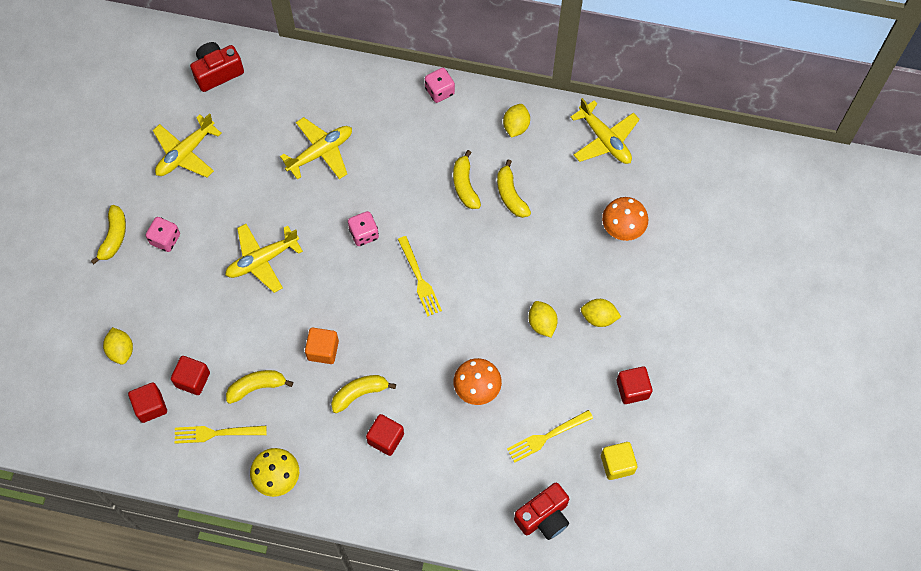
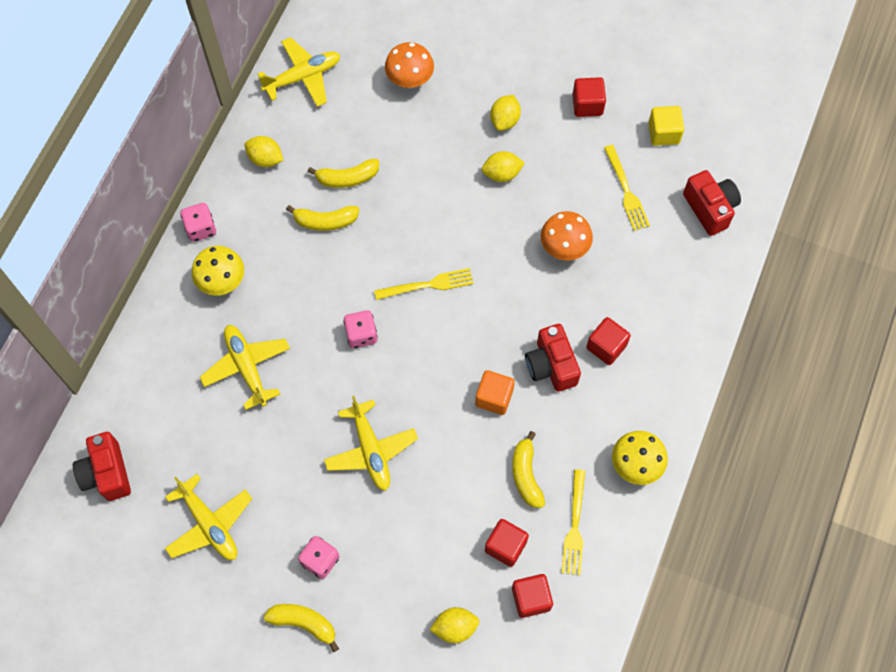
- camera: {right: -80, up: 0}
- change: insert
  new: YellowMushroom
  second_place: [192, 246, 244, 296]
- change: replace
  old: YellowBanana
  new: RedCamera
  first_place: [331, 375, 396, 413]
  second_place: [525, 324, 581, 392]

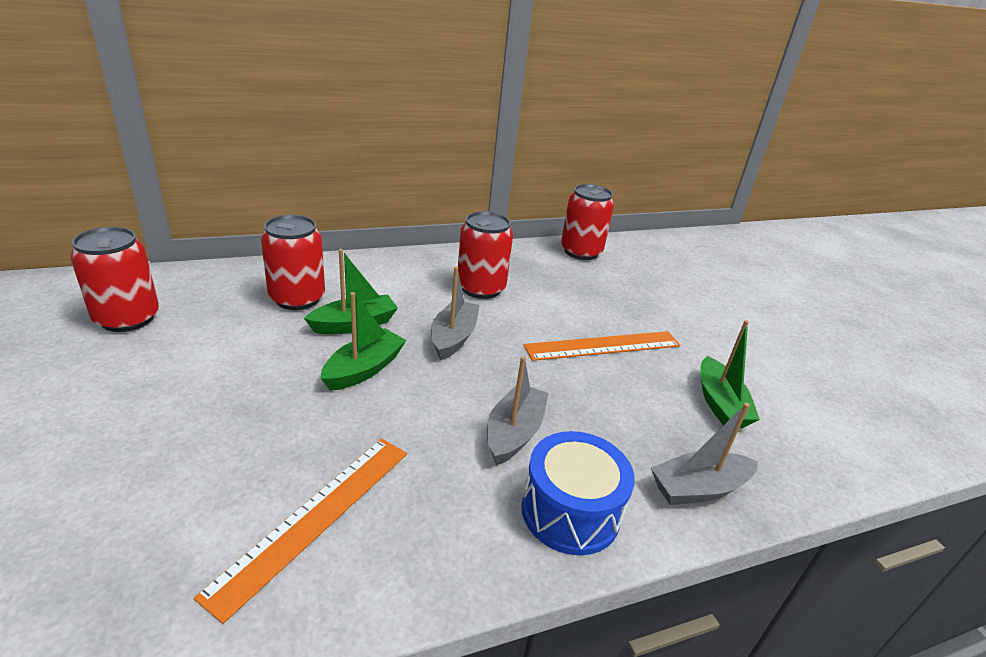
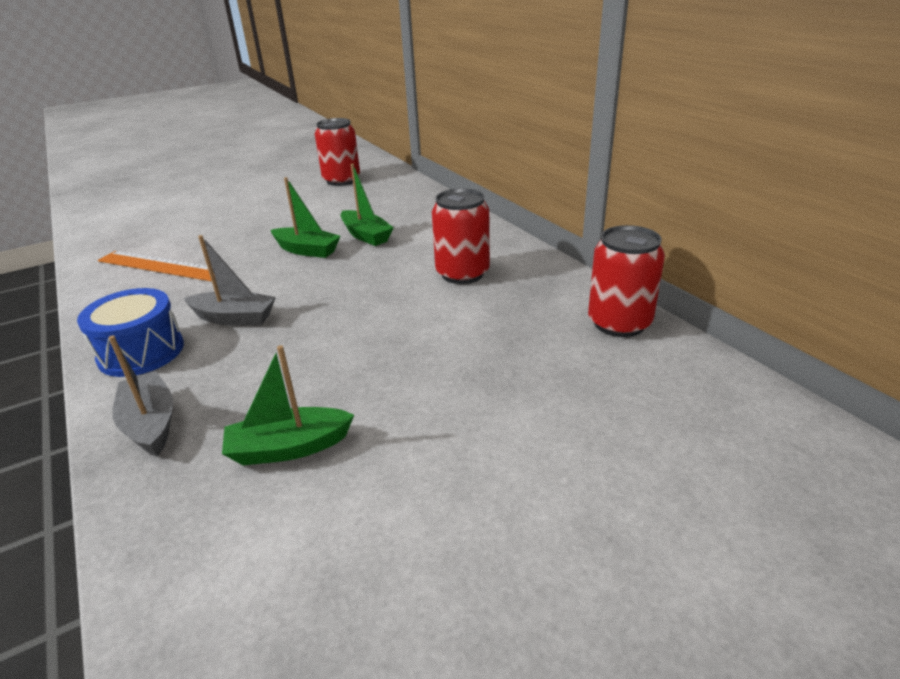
- camera: {right: 85, up: 0}
- change: delete
  old: RedCan
  first_place: [261, 215, 325, 310]
- change: delete
  old: GreyBoat
  first_place: [431, 266, 480, 360]
- change: delete
  old: OrangeRuler
  first_place: [524, 331, 681, 361]

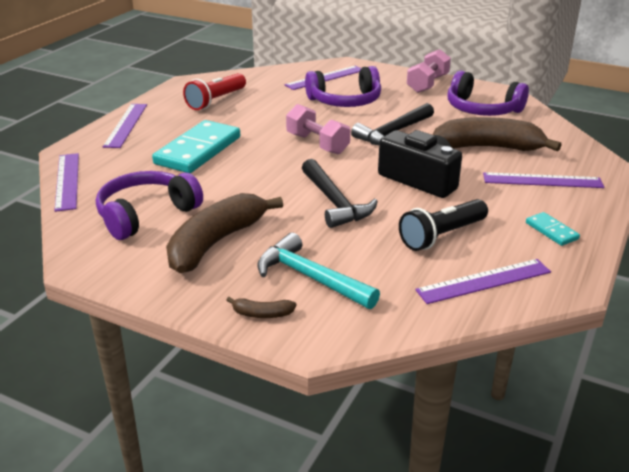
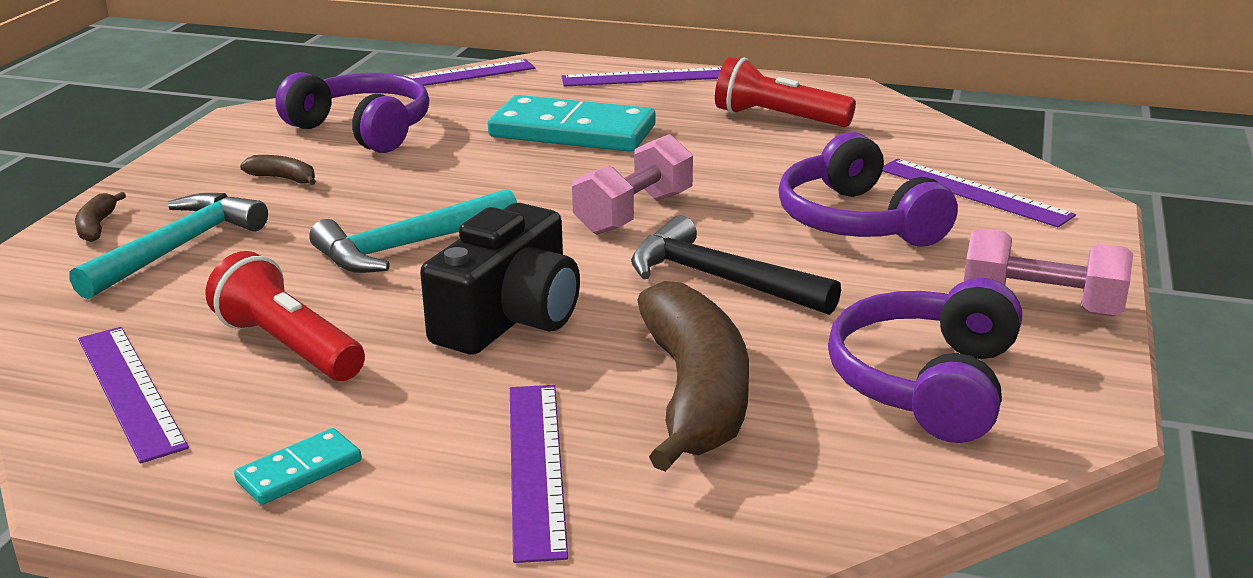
- camera: {right: 80, up: -5}
- change: recolor
  old: BlackHammer
  new: TurquoiseHammer
  first_place: [302, 159, 378, 228]
  second_place: [309, 189, 517, 273]
- change: recolor
  old: BlackFlashlight
  new: RedFlashlight
  first_place: [399, 199, 488, 251]
  second_place: [206, 251, 365, 381]
- change: resize
  old: BrownBanana
  first_place: [166, 193, 283, 273]
  second_place: [240, 155, 316, 185]
  factor: 0.41

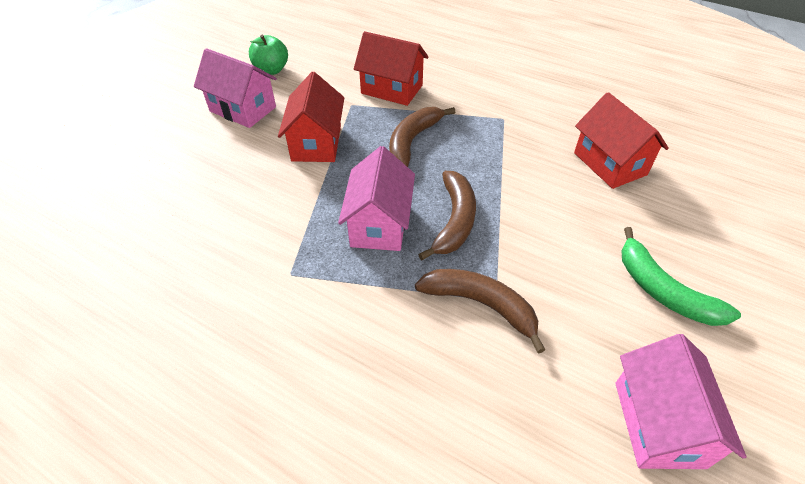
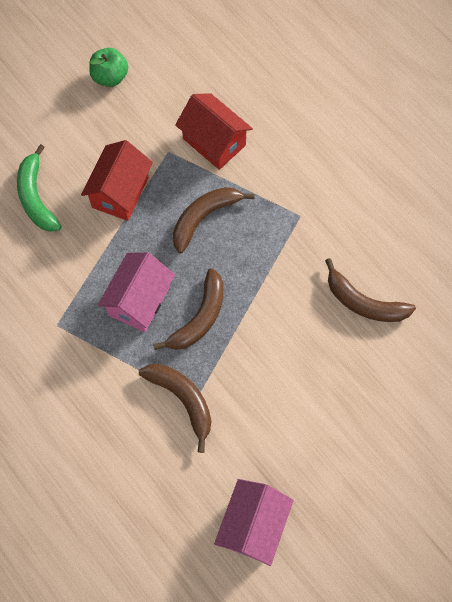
- camera: {right: 20, up: 20}
- change: delete
  old: PinkHouse
  first_place: [194, 48, 277, 128]
- change: move
  old: GreenBanana
  first_place: [621, 227, 741, 326]
  second_place: [17, 144, 61, 232]
- change: replace
  old: RedHouse
  new: BrownBanana
  first_place: [574, 92, 669, 189]
  second_place: [325, 258, 416, 322]

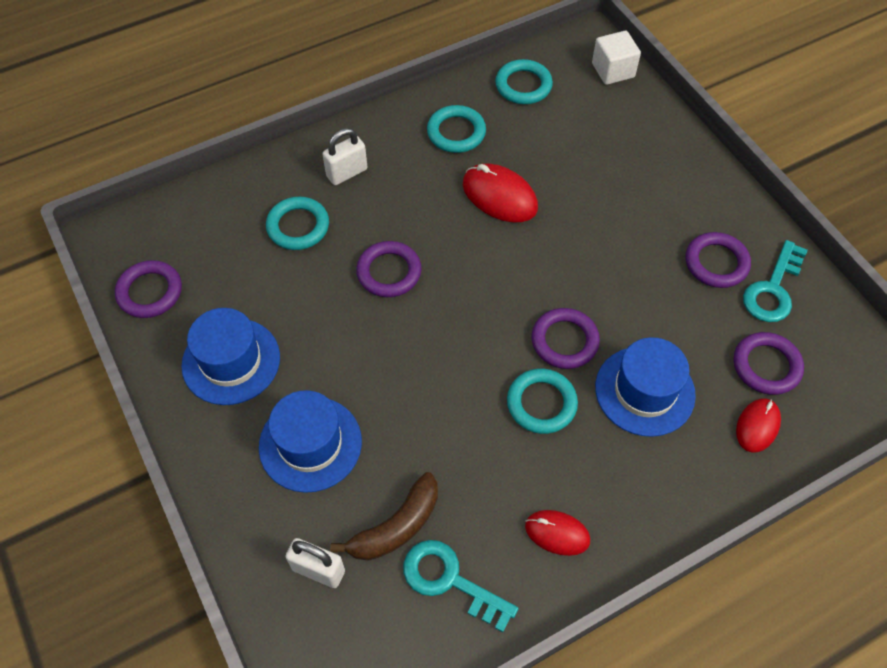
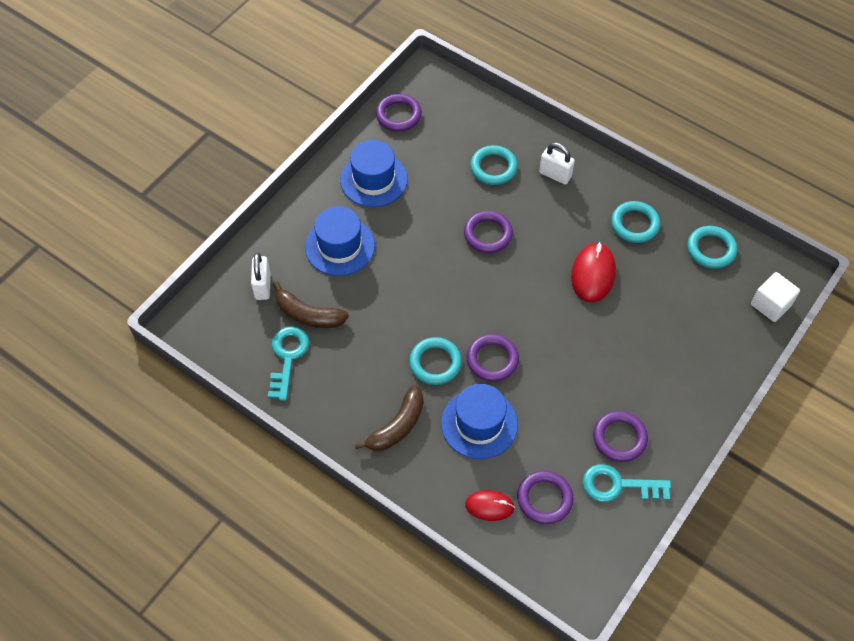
- camera: {right: 65, up: 0}
- change: delete
  old: RedMouse
  first_place: [525, 510, 590, 556]
- change: insert
  new: BrownBanana
  second_place: [355, 385, 423, 451]

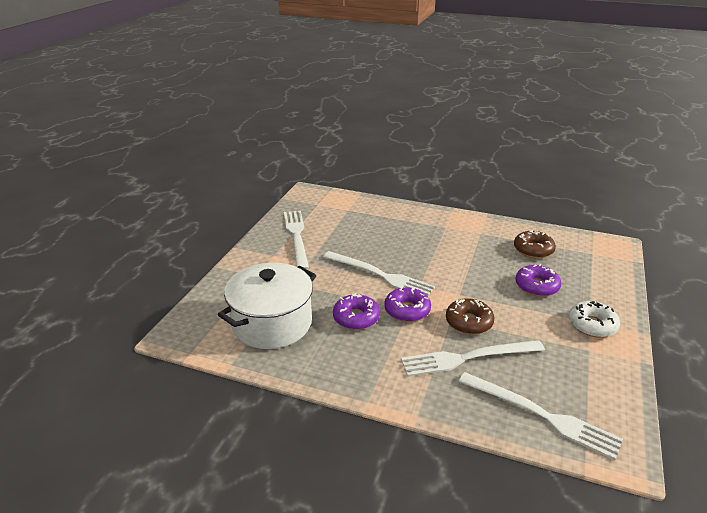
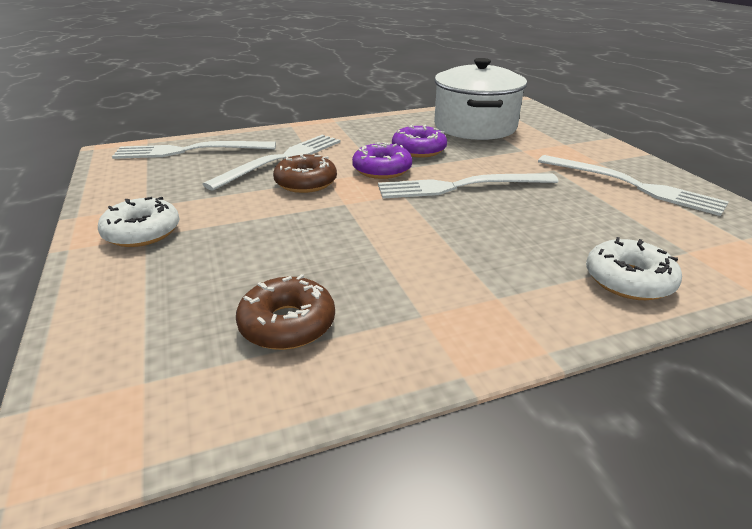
- camera: {right: 140, up: 0}
- change: delete
  old: PurpleDonut
  first_place: [515, 264, 561, 297]
- change: insert
  new: WhiteDonut
  second_place: [586, 237, 682, 300]

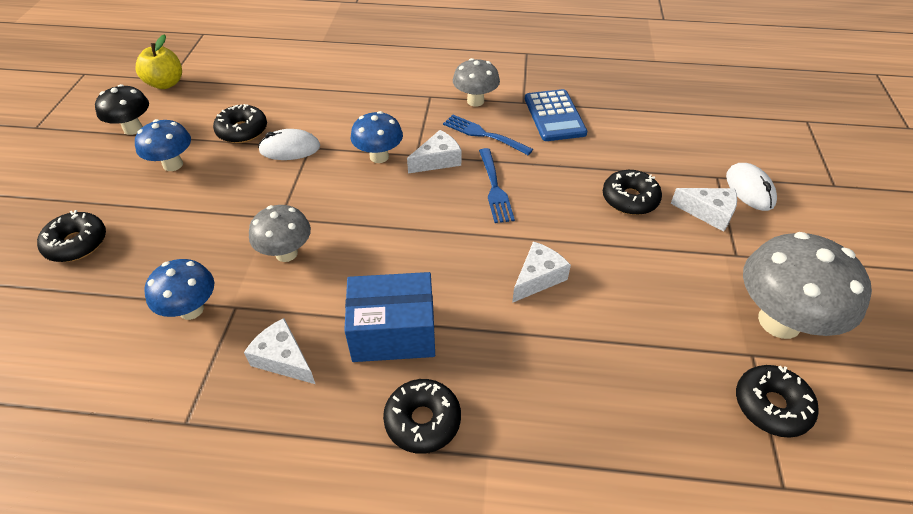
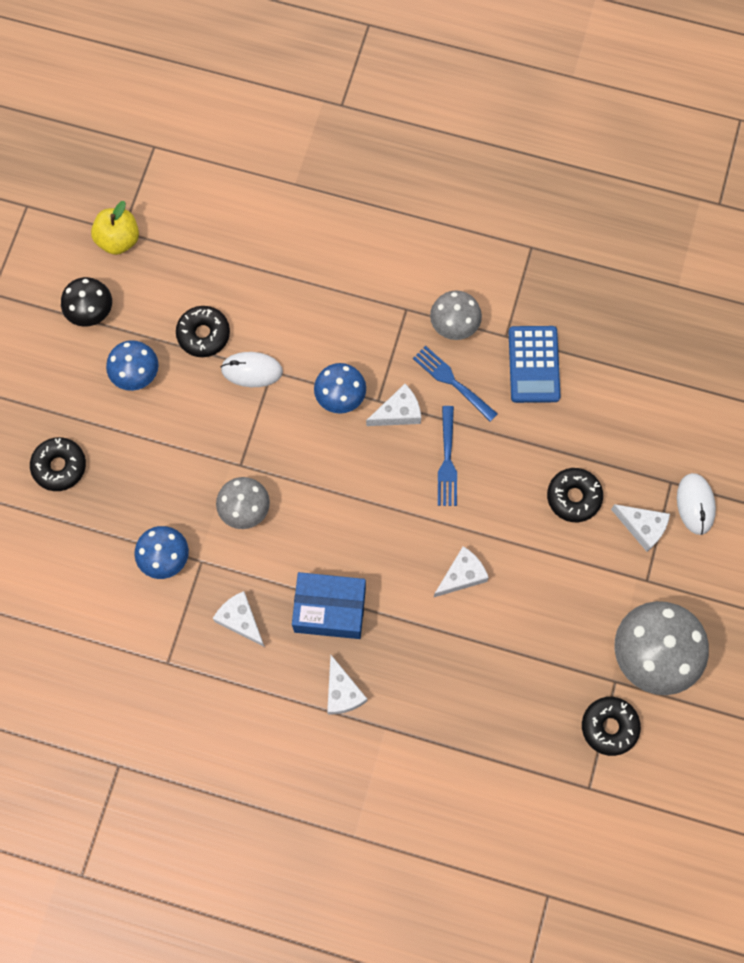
- camera: {right: 10, up: 25}
- change: replace
  old: BlackDonut
  new: WhiteCheese
  first_place: [383, 379, 461, 454]
  second_place: [327, 655, 367, 714]

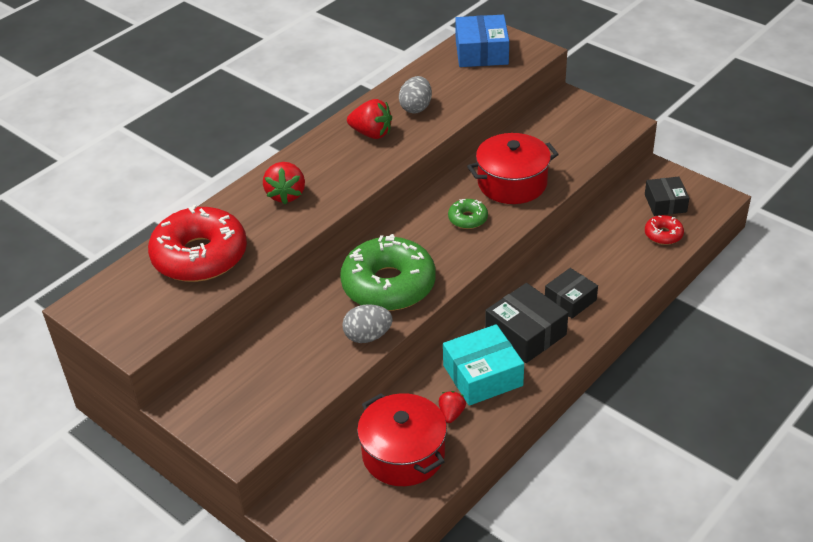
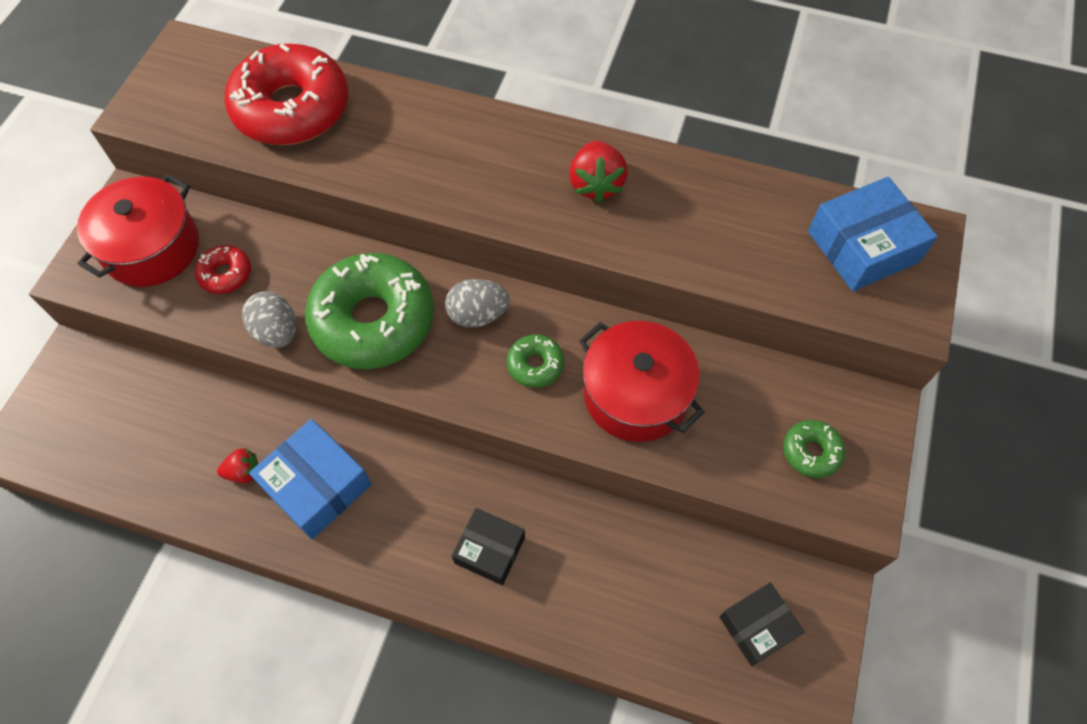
- camera: {right: 65, up: 20}
- change: delete
  old: RedStrawberry
  first_place: [263, 162, 305, 204]
- change: delete
  old: BlackBox
  first_place: [485, 283, 568, 363]
- change: insert
  new: GreenDonut
  second_place: [783, 420, 845, 478]
- change: move
  old: RedPot
  first_place: [357, 393, 447, 486]
  second_place: [77, 174, 199, 287]
- change: move
  old: GreyEgg
  first_place: [399, 76, 432, 113]
  second_place: [445, 279, 510, 328]
- change: move
  old: RedDonut
  first_place: [645, 215, 684, 245]
  second_place: [195, 245, 251, 294]
- change: recolor
  old: TurquoiseBox
  new: BlueBox
  first_place: [443, 324, 524, 406]
  second_place: [249, 419, 372, 540]

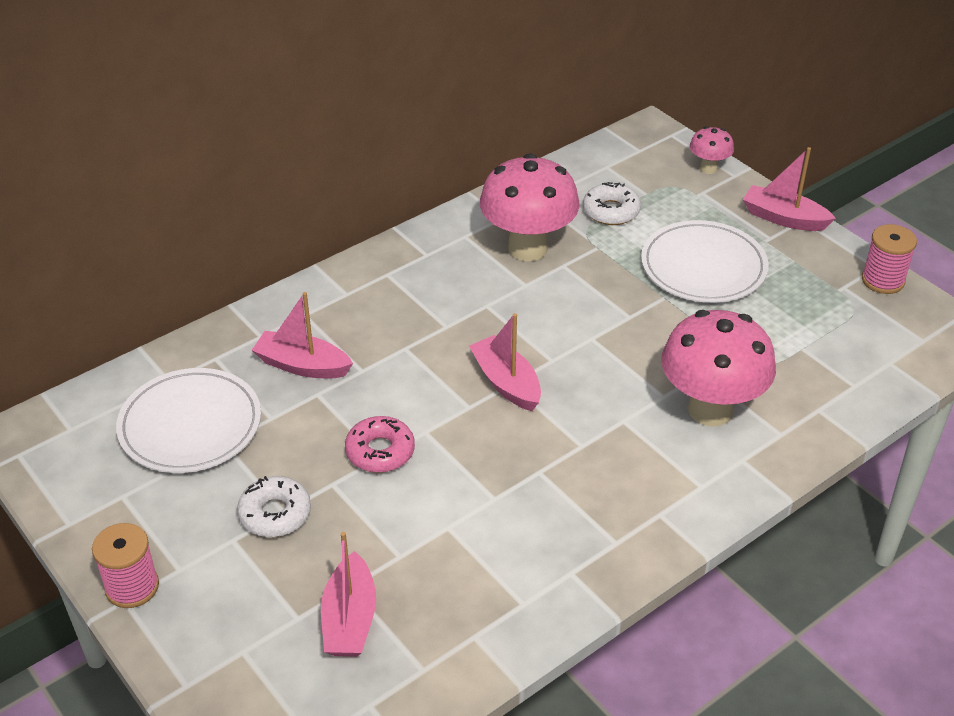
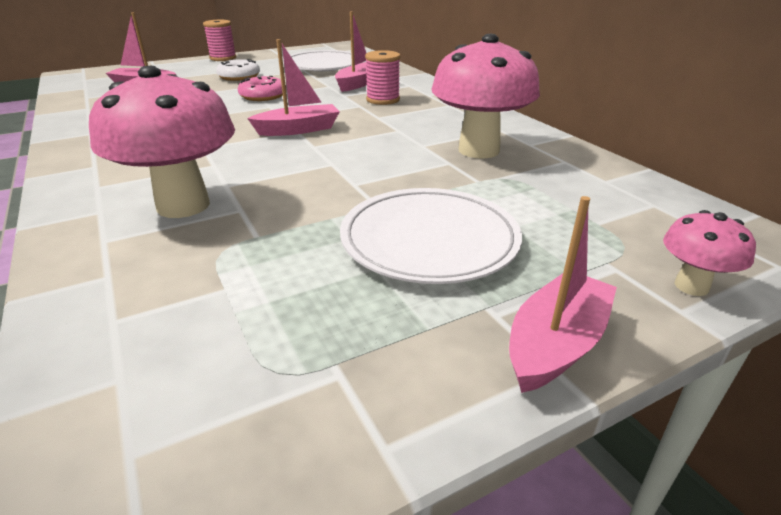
- camera: {right: 100, up: -10}
- change: delete
  old: WhiteDonut
  first_place: [583, 182, 641, 225]
- change: move
  old: PinkSpool
  first_place: [862, 224, 917, 294]
  second_place: [365, 50, 400, 105]

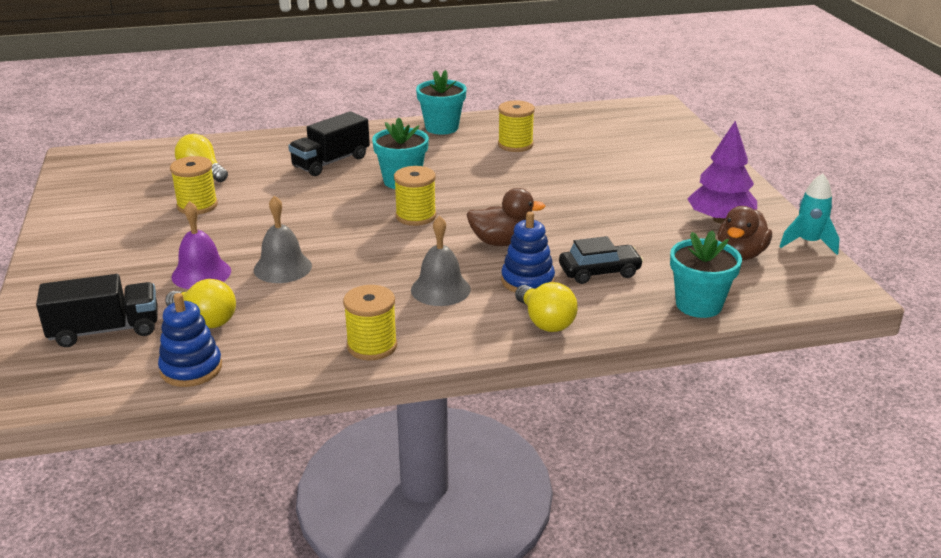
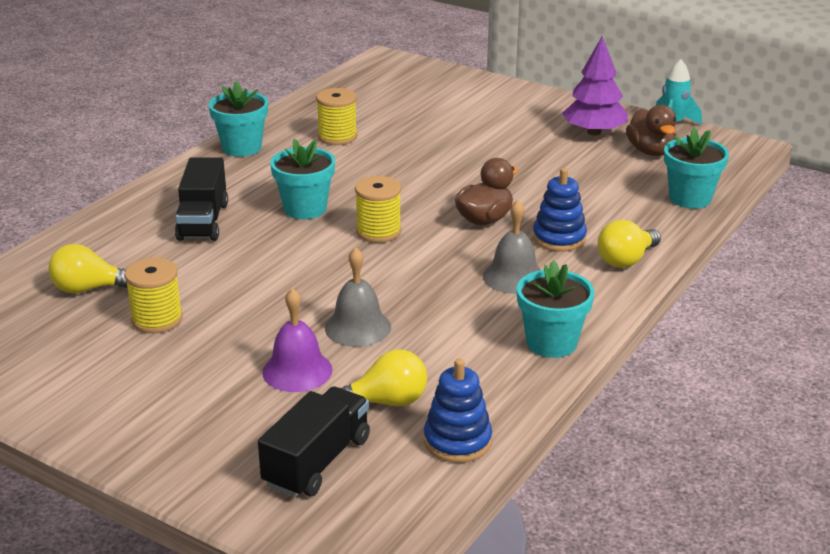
- camera: {right: -45, up: 0}
- change: delete
  old: BlackCar
  first_place: [559, 236, 644, 284]
- change: replace
  old: YellowSpool
  new: TurquoiseFlowerPot
  first_place: [343, 285, 397, 360]
  second_place: [517, 260, 594, 358]
- change: rotate
  old: YellowLightBulb
  first_place: [515, 282, 578, 332]
  second_place: [597, 220, 661, 268]
  degrees: 120

